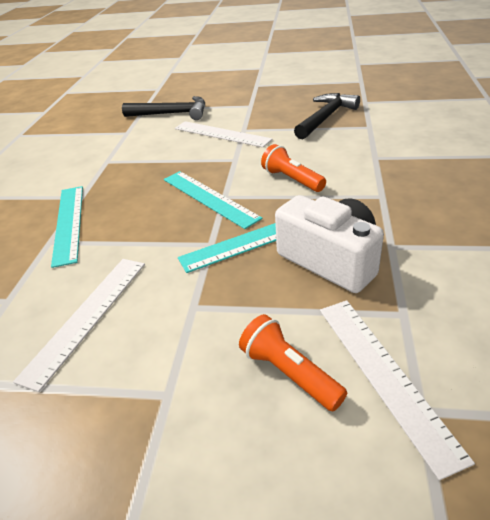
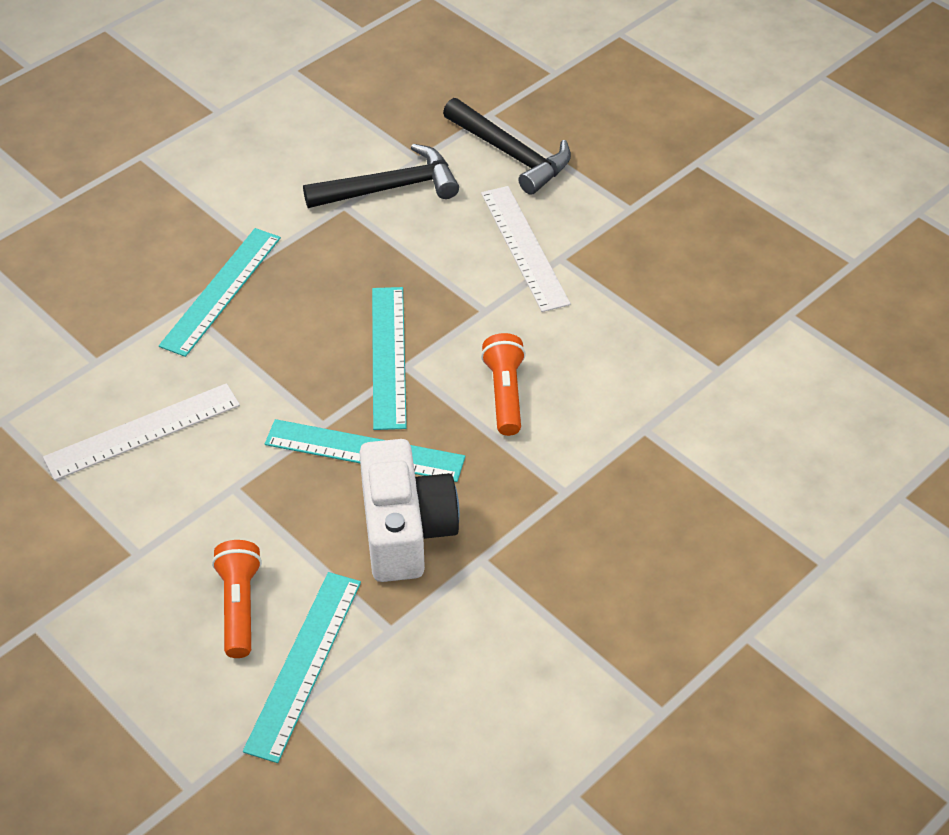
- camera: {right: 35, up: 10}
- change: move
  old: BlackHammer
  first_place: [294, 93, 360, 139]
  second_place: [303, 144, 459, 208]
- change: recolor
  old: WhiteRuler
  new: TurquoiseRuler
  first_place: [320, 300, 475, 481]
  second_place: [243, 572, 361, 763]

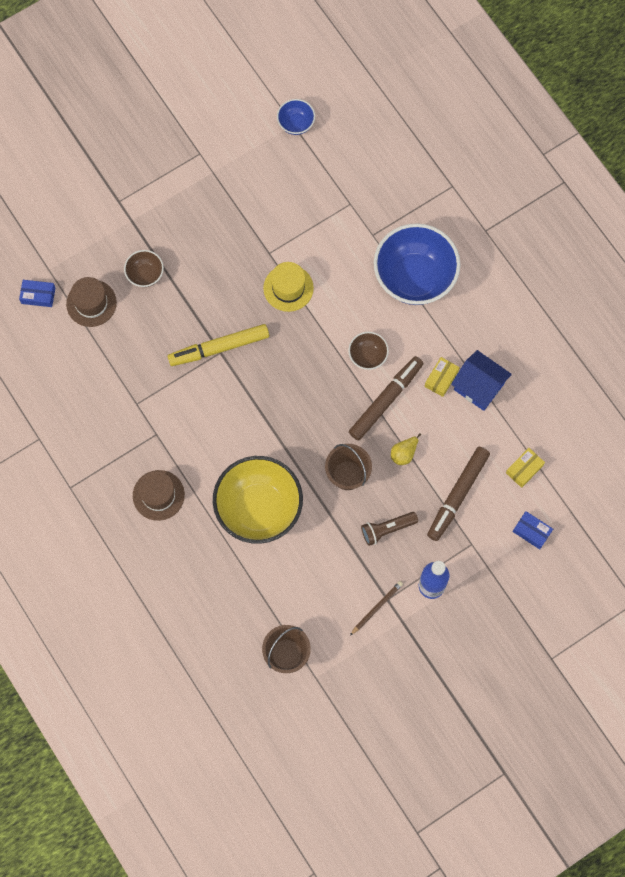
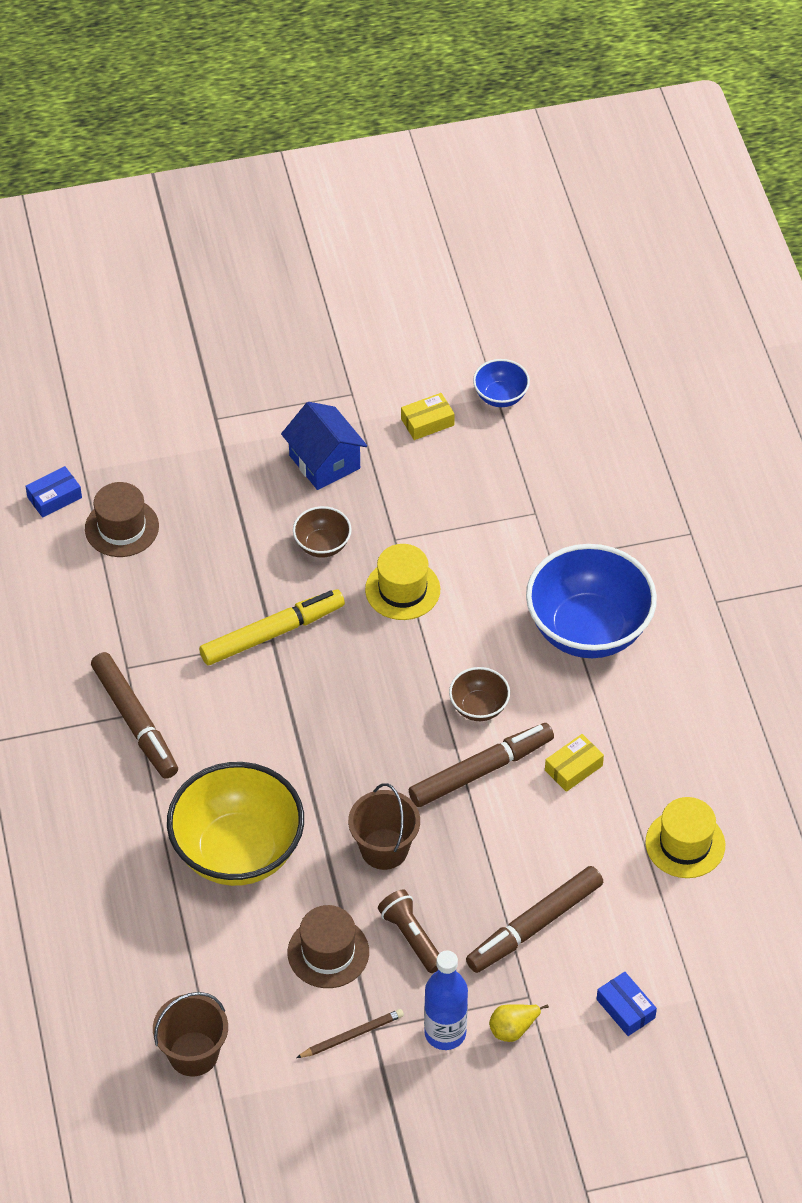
- camera: {right: 20, up: -20}
- change: insert
  new: BrownMarker
  second_place: [91, 652, 178, 779]
- change: insert
  new: YellowHat
  second_place: [645, 797, 725, 878]
- change: move
  old: BrownBowl
  first_place: [124, 250, 164, 287]
  second_place: [293, 506, 352, 558]
- change: move
  old: BrownHat
  first_place: [133, 470, 185, 521]
  second_place: [288, 905, 369, 988]
- change: move
  old: YellowPear
  first_place: [391, 433, 421, 465]
  second_place: [489, 1004, 549, 1042]
- change: move
  old: BlueHouse
  first_place: [451, 350, 512, 411]
  second_place: [281, 402, 367, 490]
- change: move
  old: YellowBox
  first_place: [506, 448, 545, 488]
  second_place: [401, 393, 455, 440]
- change: rotate
  old: BlueBox
  first_place: [19, 280, 55, 307]
  second_place: [26, 466, 82, 518]
  degrees: -60
- change: rotate
  old: YellowMarker
  first_place: [168, 324, 269, 366]
  second_place: [199, 589, 345, 665]
  degrees: 150
- change: rotate
  old: BrownFlashlight
  first_place: [361, 512, 418, 546]
  second_place: [378, 889, 439, 973]
  degrees: 60

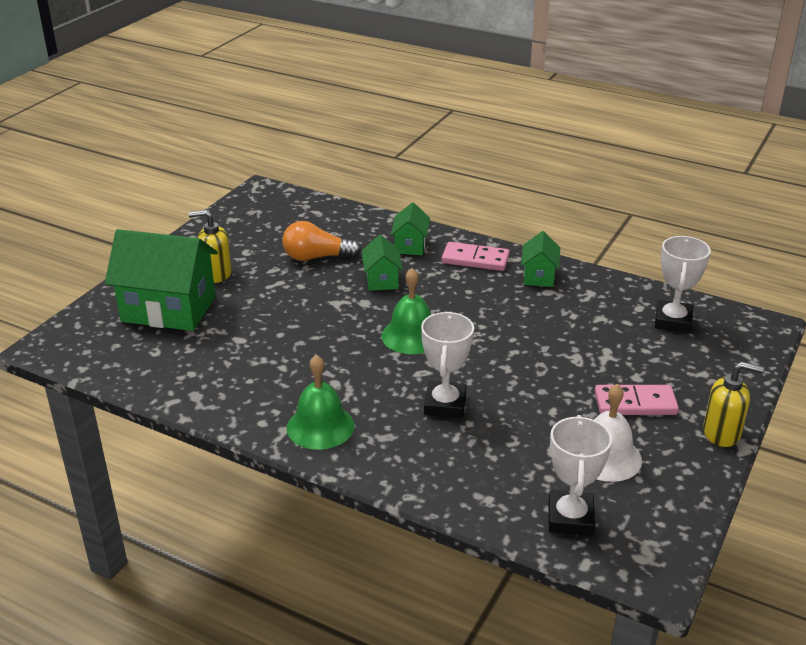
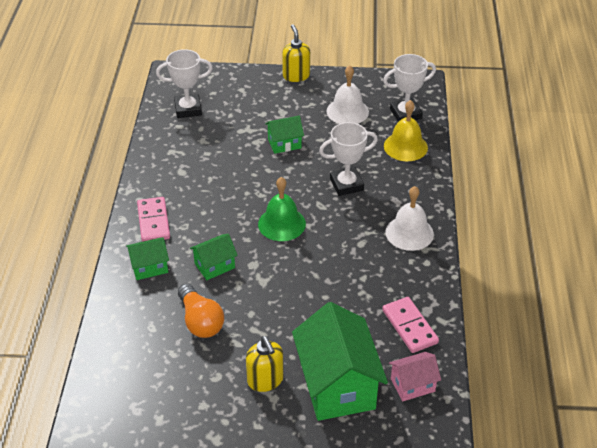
- camera: {right: -115, up: 10}
- change: insert
  new: YellowBell
  second_place: [384, 100, 428, 161]
- change: insert
  new: PinkHouse
  second_place: [389, 352, 441, 402]
- change: move
  old: GreenHouse
  first_place: [521, 231, 560, 287]
  second_place: [265, 116, 304, 154]
- change: move
  old: PinkDomino
  first_place: [595, 385, 679, 415]
  second_place: [382, 297, 439, 353]
- change: recolor
  old: GreenBell
  new: WhiteBell
  first_place: [287, 355, 355, 450]
  second_place: [386, 186, 434, 251]

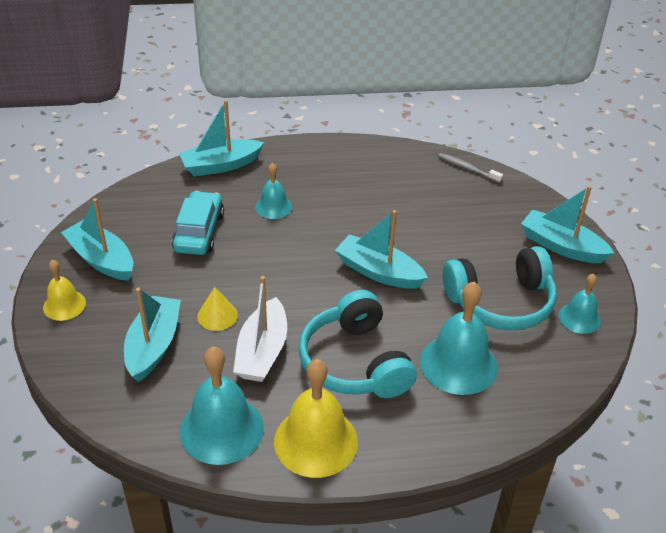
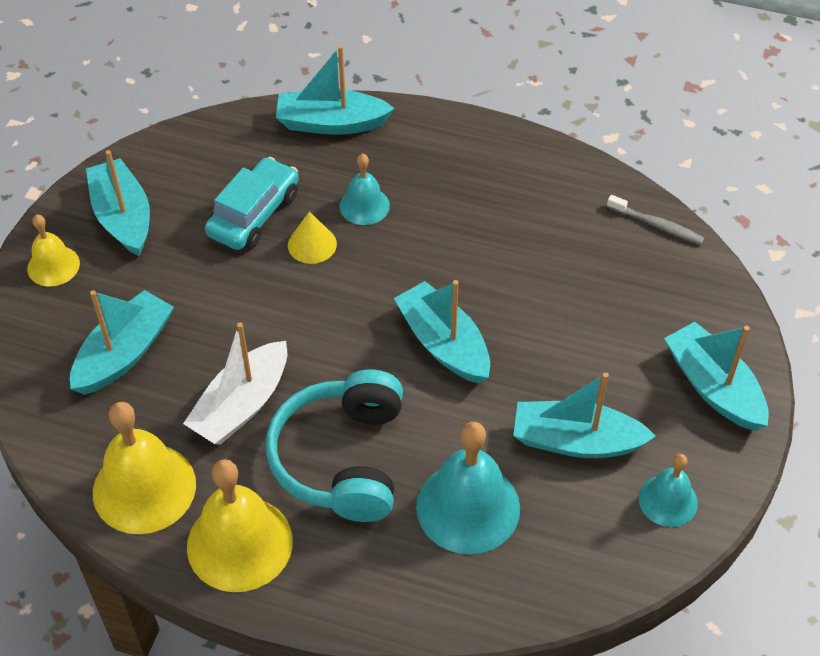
- camera: {right: 25, up: 10}
- change: move
  old: YellowCone
  first_place: [197, 287, 238, 331]
  second_place: [288, 211, 337, 264]
- change: replace
  old: TurquoiseHeadphones
  new: TurquoiseBoat
  first_place: [443, 246, 557, 331]
  second_place: [513, 372, 656, 458]
- change: recolor
  old: TurquoiseBell
  new: YellowBell
  first_place: [180, 347, 264, 465]
  second_place: [93, 402, 196, 534]
- change: rotate
  old: GreyToothbrush
  first_place: [438, 153, 503, 183]
  second_place: [607, 195, 705, 245]
  degrees: 150

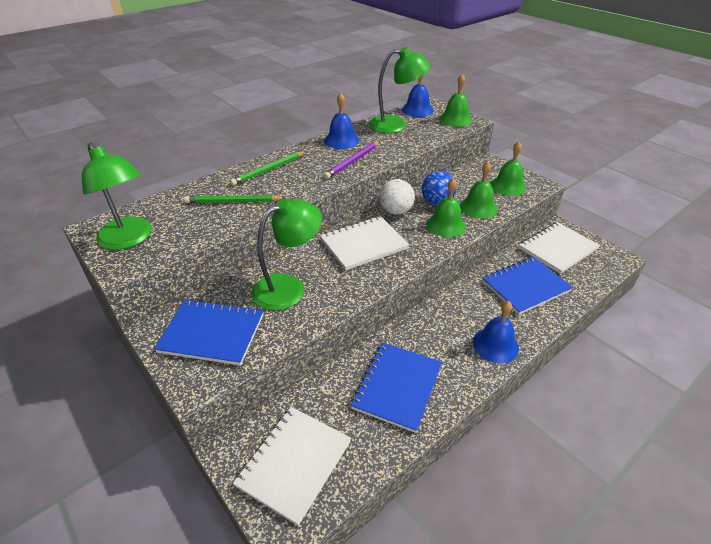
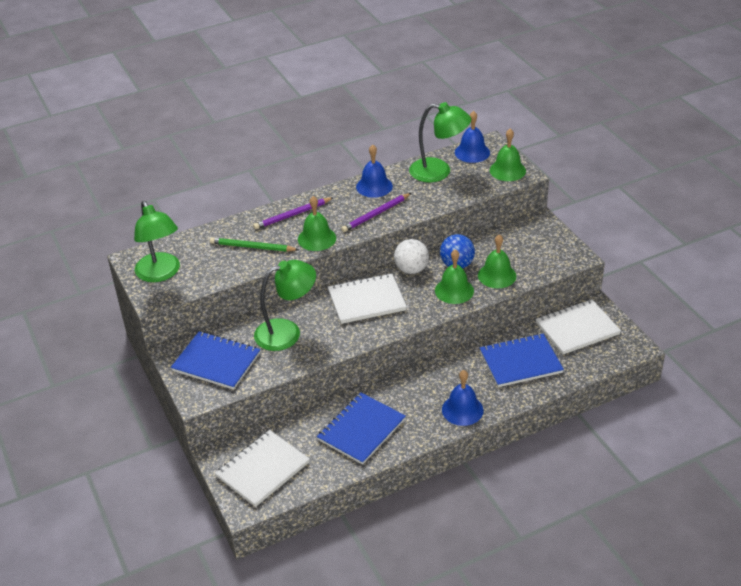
- camera: {right: 15, up: 0}
- change: move
  old: GreenBell
  first_place: [490, 142, 526, 196]
  second_place: [298, 196, 336, 251]
- change: recolor
  old: GreenPencil
  new: PurplePencil
  first_place: [230, 151, 307, 186]
  second_place: [253, 197, 334, 230]

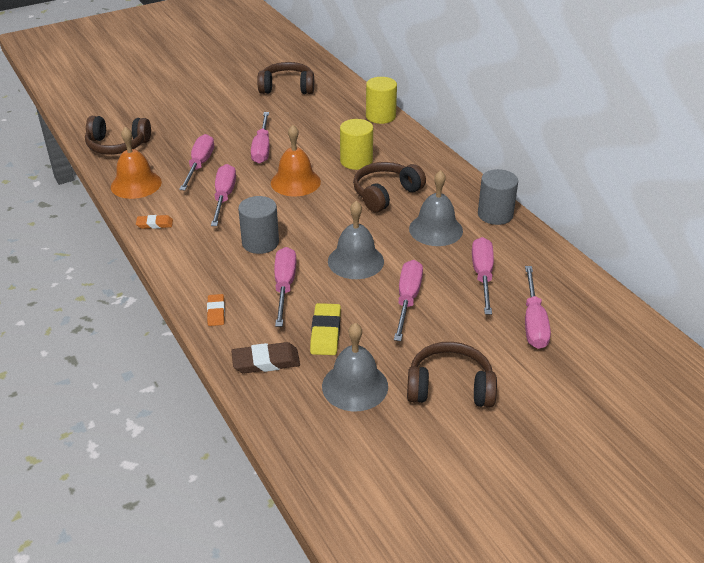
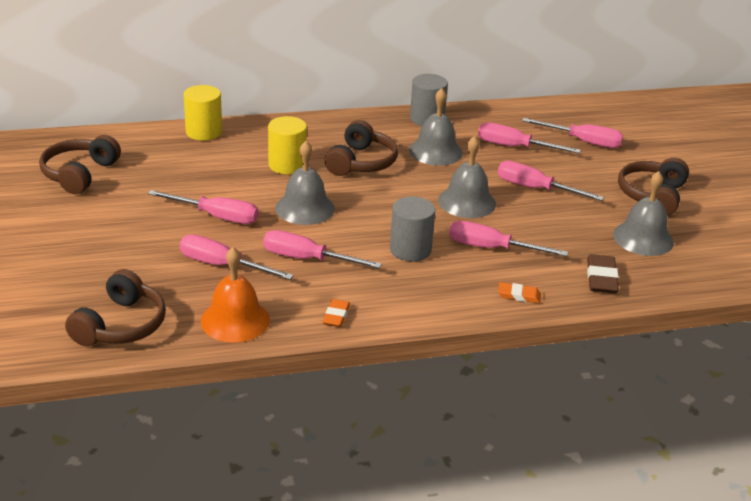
- camera: {right: -75, up: -5}
- change: delete
  old: YellowEraser
  first_place: [310, 303, 341, 355]
- change: recolor
  old: OrangeBell
  new: GreyBell
  first_place: [271, 125, 321, 196]
  second_place: [275, 141, 335, 225]
- change: rotate
  old: BrownHeadphones
  first_place: [353, 162, 426, 213]
  second_place: [325, 120, 398, 176]
  degrees: -135

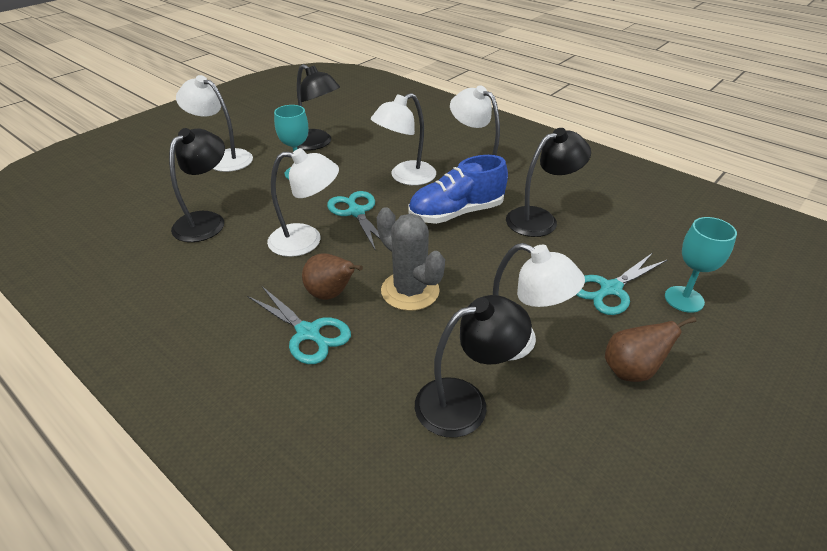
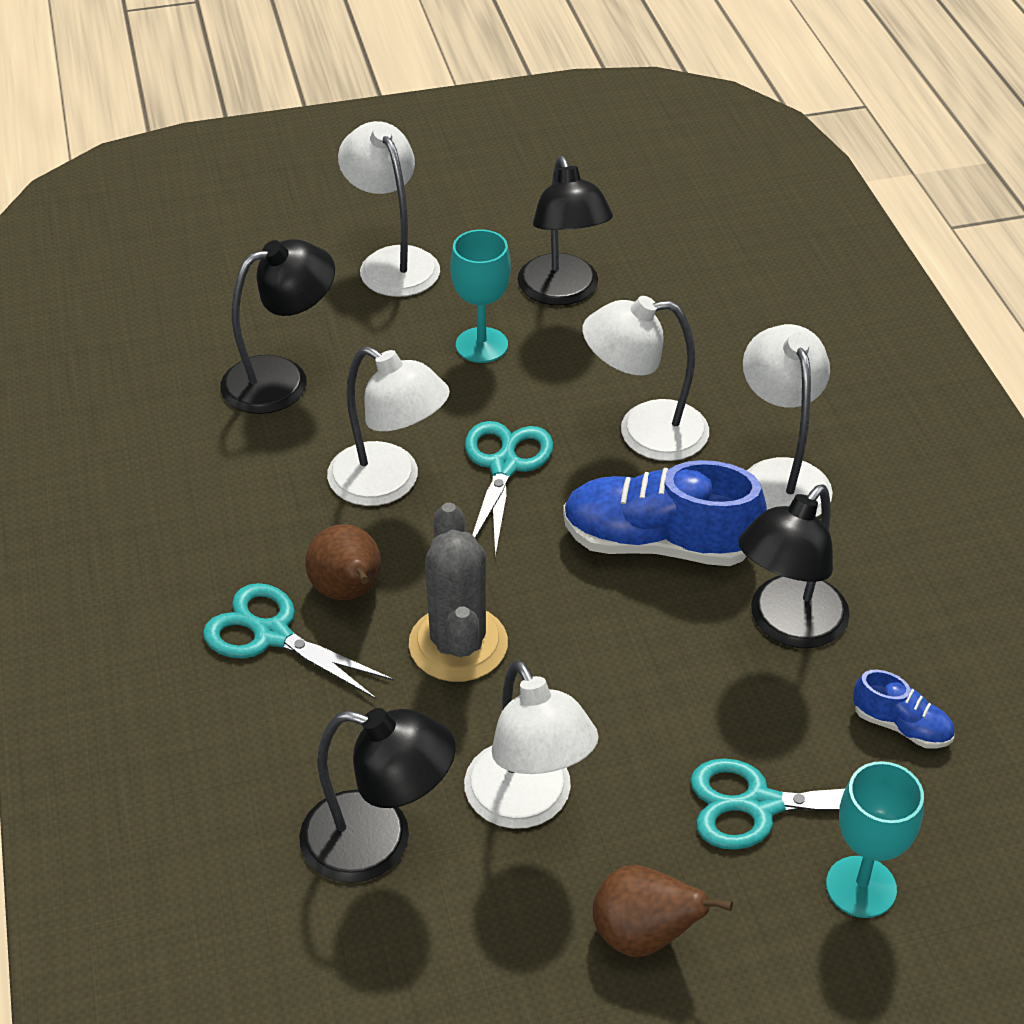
- camera: {right: 35, up: 5}
- change: insert
  new: BlueShoe
  second_place: [853, 670, 955, 749]
- change: rotate
  old: TurquoiseScissors
  first_place: [247, 286, 351, 364]
  second_place: [203, 583, 394, 700]
  degrees: 135
- change: rotate
  old: BlackLamp
  first_place: [506, 128, 591, 237]
  second_place: [738, 484, 850, 648]
  degrees: 120

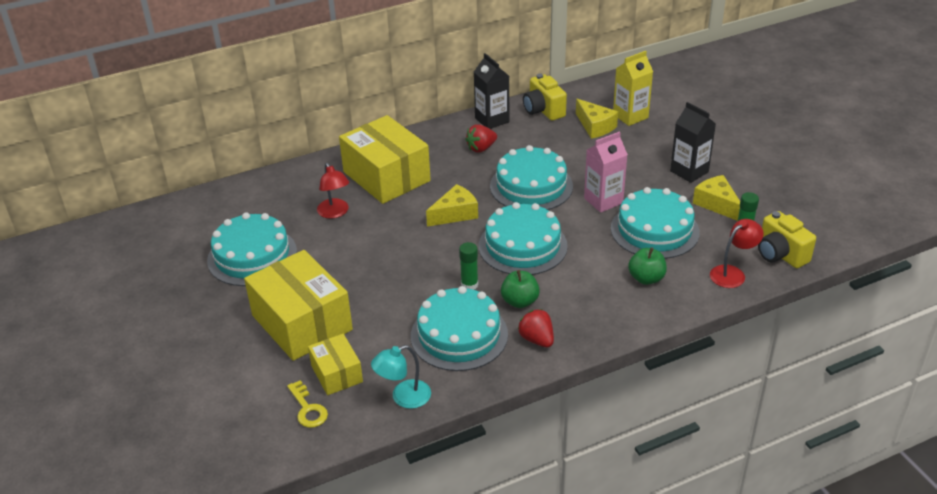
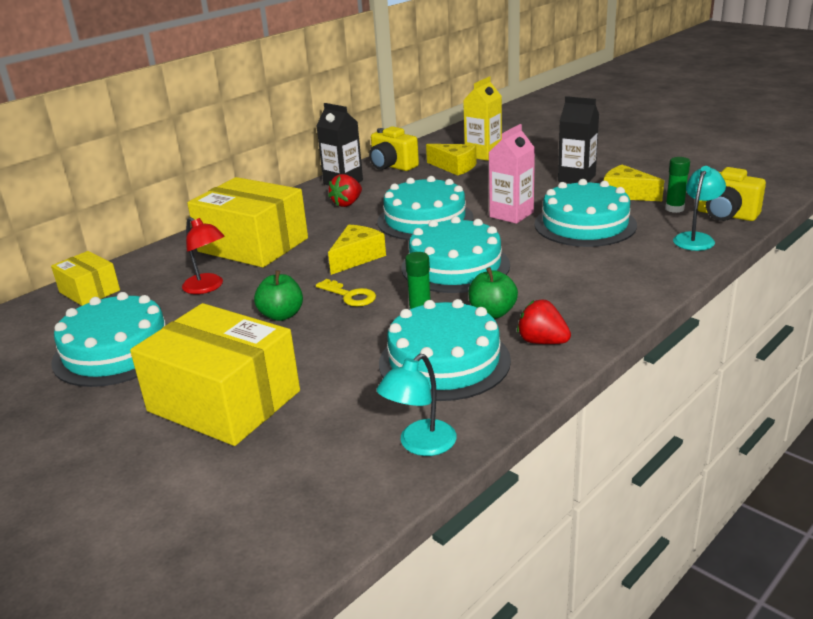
- camera: {right: -20, up: -10}
- change: move
  old: YellowKey
  first_place: [287, 380, 328, 428]
  second_place: [316, 279, 376, 306]
- change: move
  old: YellowBox
  first_place: [308, 334, 363, 395]
  second_place: [51, 251, 120, 306]
- change: move
  old: GreenApple
  first_place: [628, 247, 667, 285]
  second_place: [254, 270, 303, 321]
- change: recolor
  old: RedLamp
  new: TurquoiseLamp
  first_place: [710, 219, 764, 288]
  second_place: [673, 166, 726, 251]

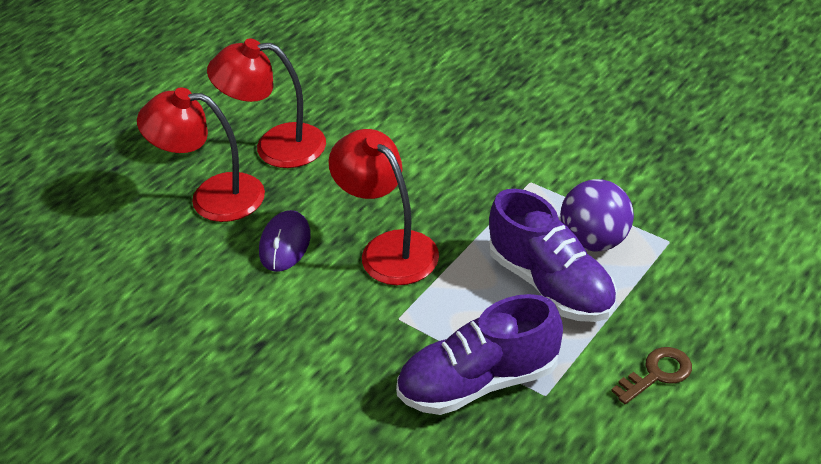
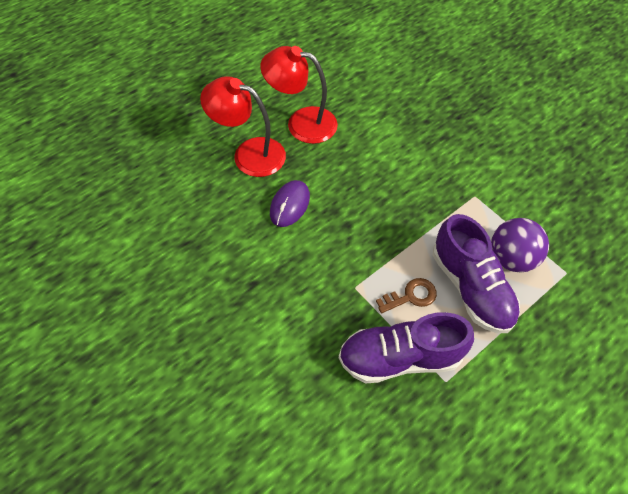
- camera: {right: 10, up: 15}
- change: delete
  old: RedLamp
  first_place: [328, 129, 439, 285]
- change: move
  old: BrownKey
  first_place: [611, 347, 692, 404]
  second_place: [376, 278, 437, 313]

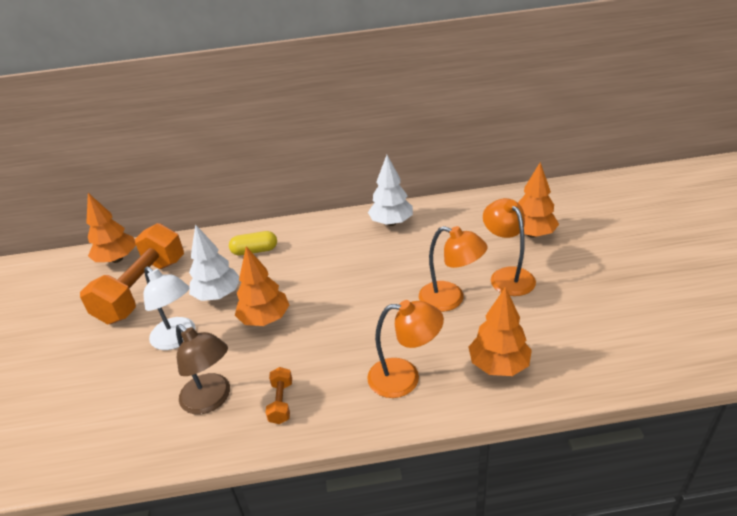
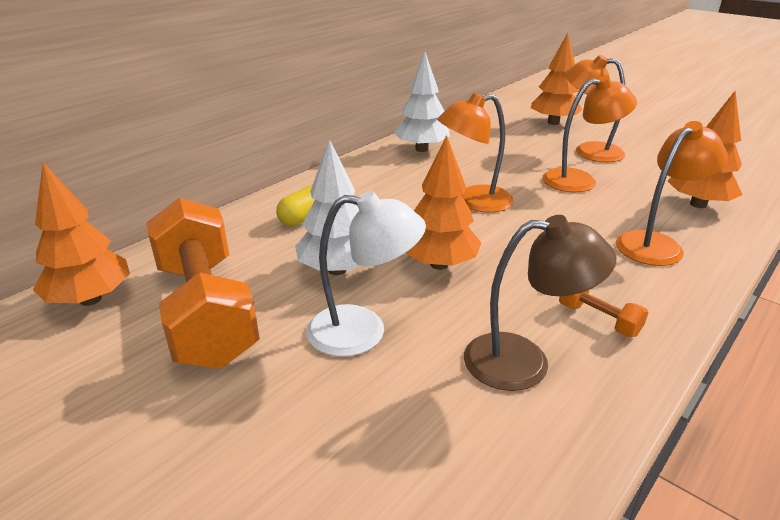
- camera: {right: -45, up: -5}
- change: insert
  new: OrangeLamp
  second_place: [437, 93, 514, 213]

